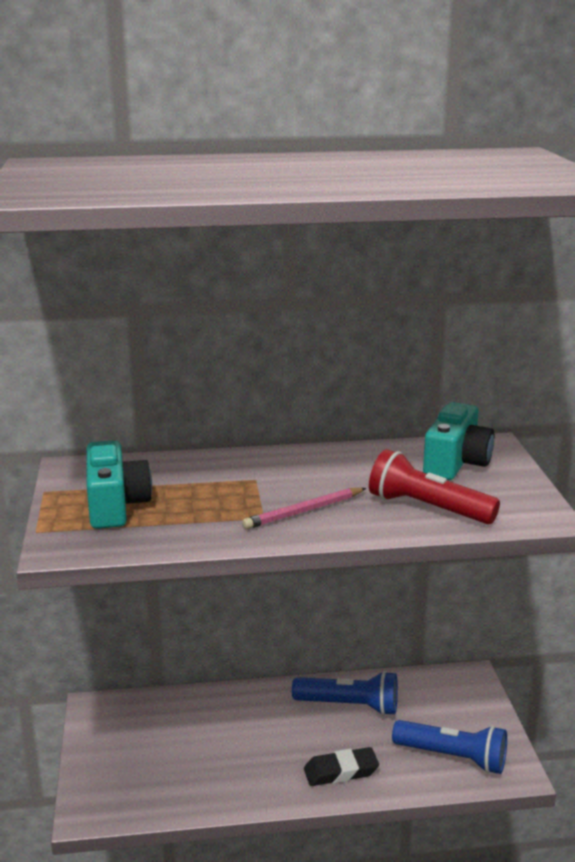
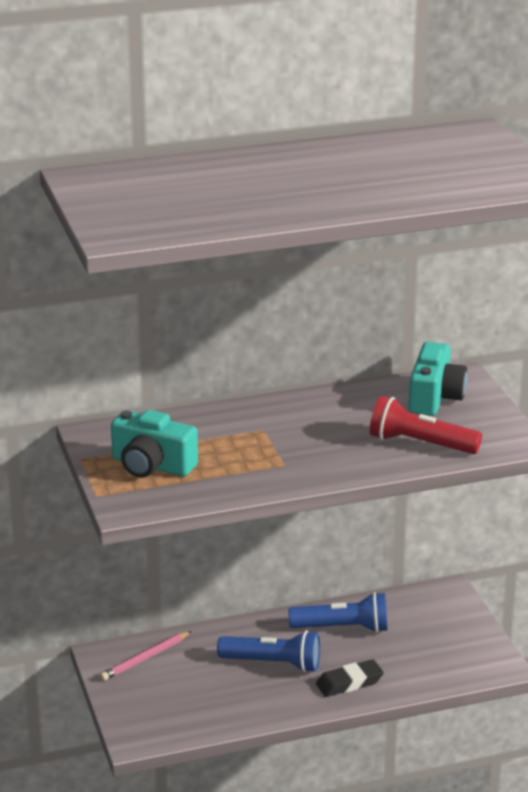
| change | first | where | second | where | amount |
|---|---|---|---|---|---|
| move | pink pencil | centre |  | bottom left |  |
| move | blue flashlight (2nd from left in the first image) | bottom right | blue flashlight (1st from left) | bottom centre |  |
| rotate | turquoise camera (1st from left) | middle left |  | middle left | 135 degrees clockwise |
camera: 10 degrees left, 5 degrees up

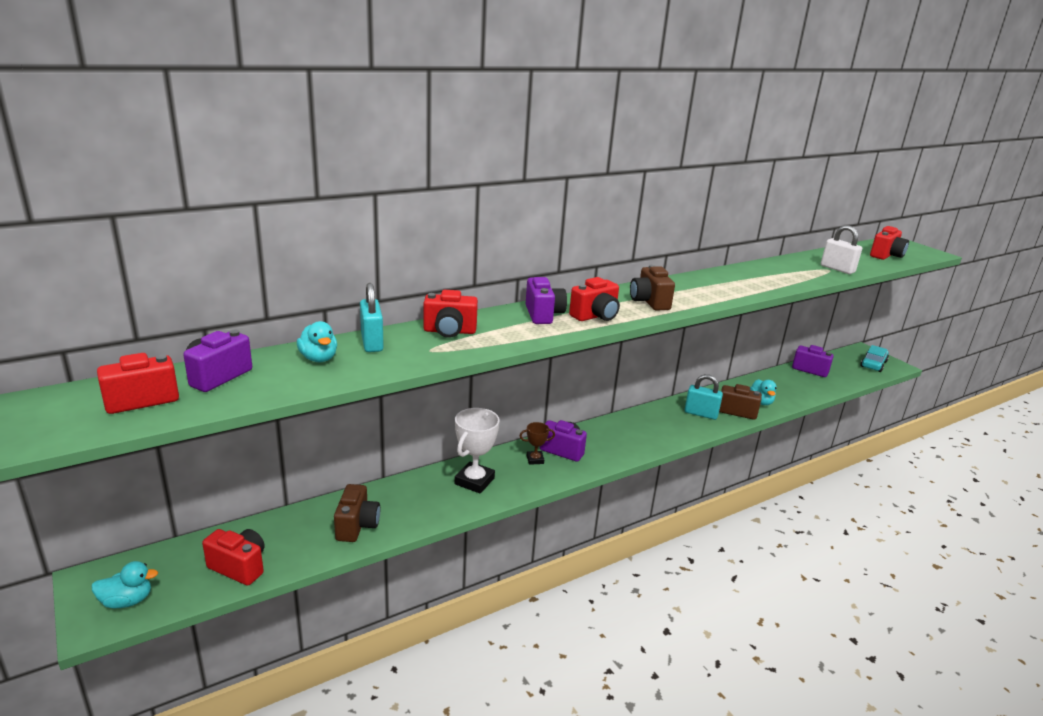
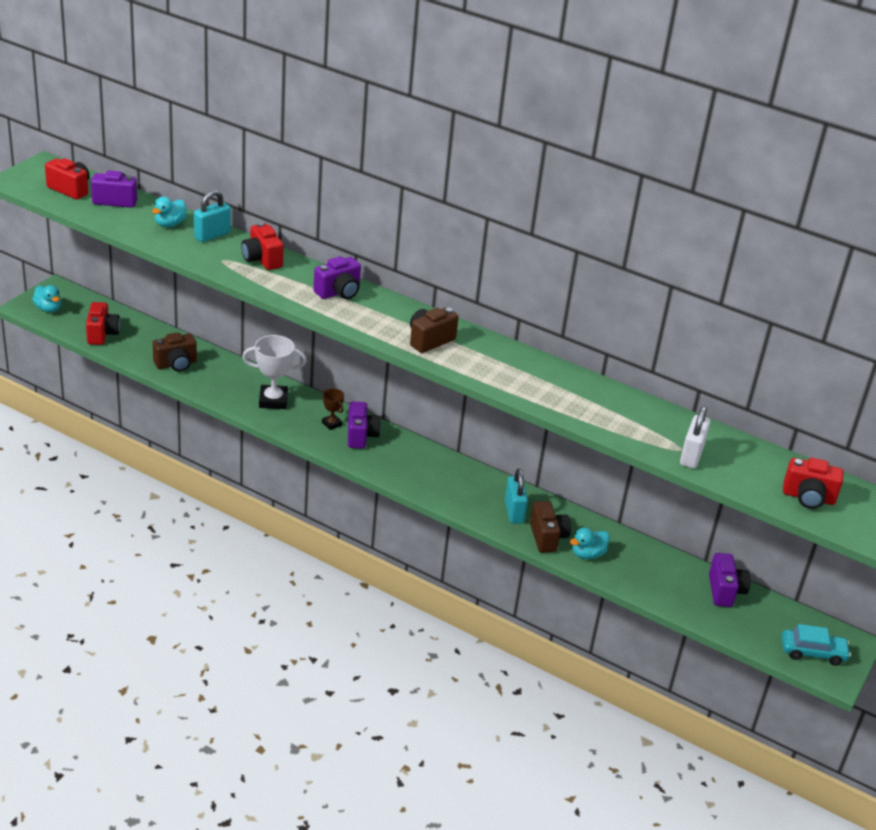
| change | first | where | second | where | amount |
|---|---|---|---|---|---|
| delete | red camera (4th from left) | centre |  |  |  |
camera: 60 degrees right, 10 degrees up

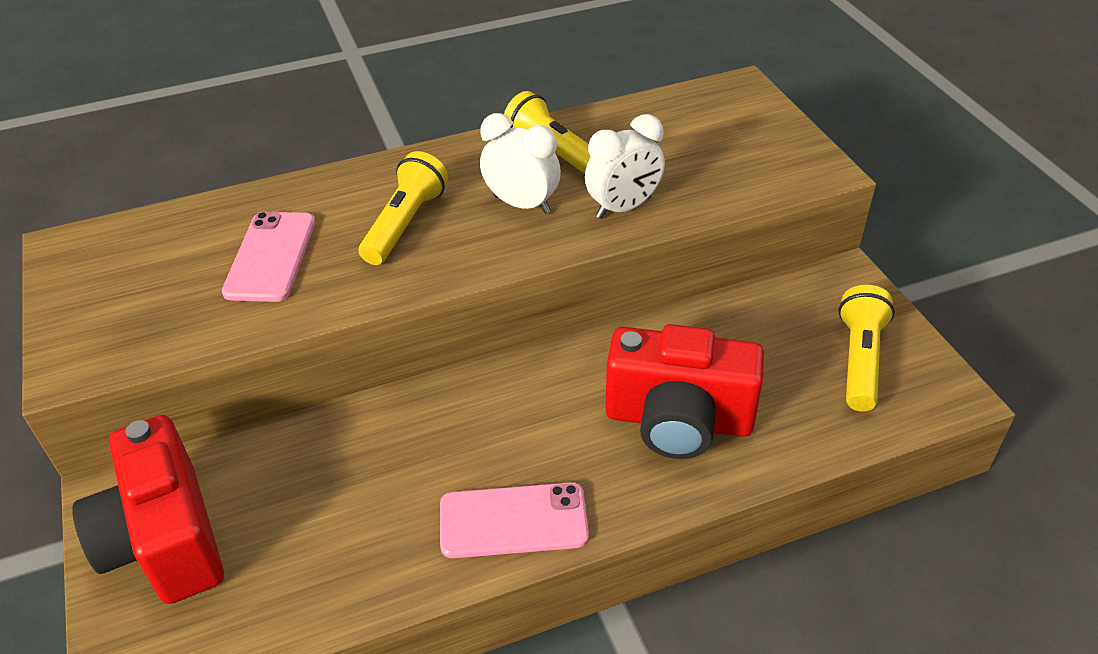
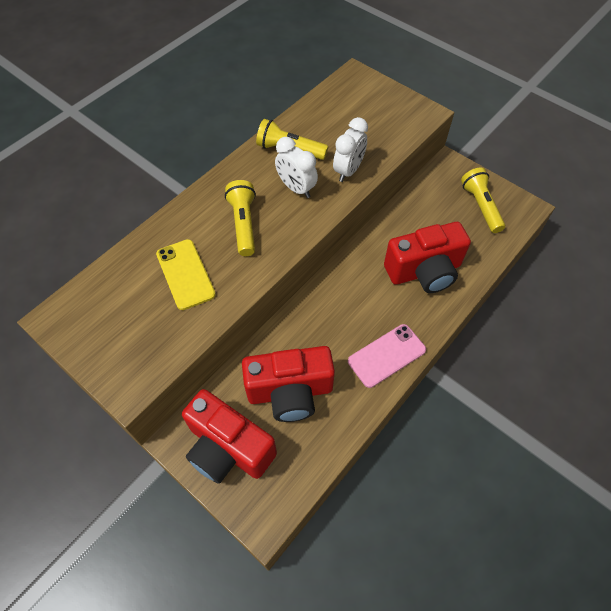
| change | first | where | second | where | amount |
|---|---|---|---|---|---|
| insert |  |  | red camera (2nd from left) | centre |  |
| recolor | pink phone (1st from left) | middle left | yellow phone | middle left |  |
| rotate | white clock (1st from left) | top centre |  | top centre | 135 degrees counterclockwise |
camera: 30 degrees left, 15 degrees up

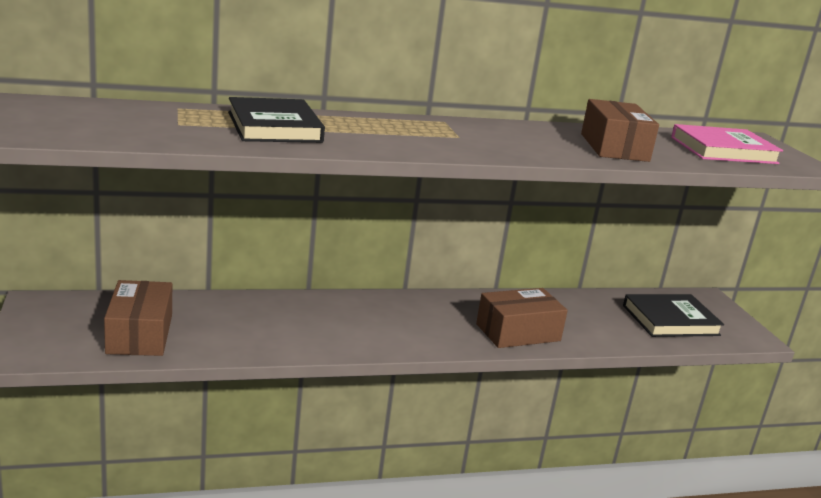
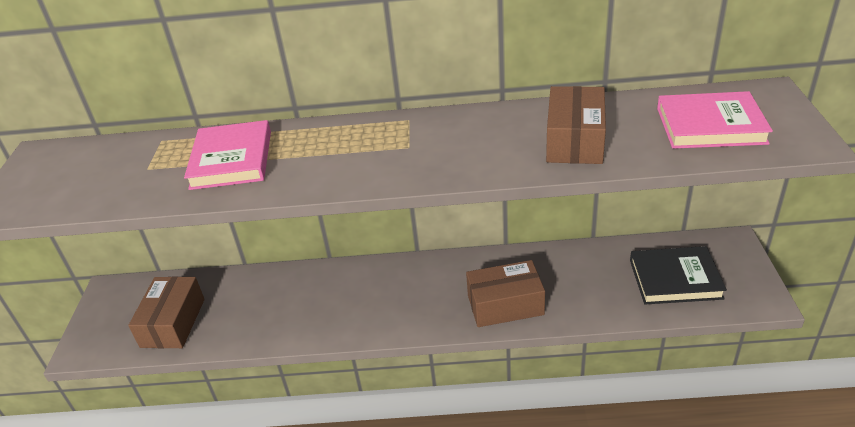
| change | first | where | second | where | amount |
|---|---|---|---|---|---|
| recolor | black book (1st from left) | top centre | pink book (1st from left) | middle left |  |
camera: 20 degrees right, 15 degrees up

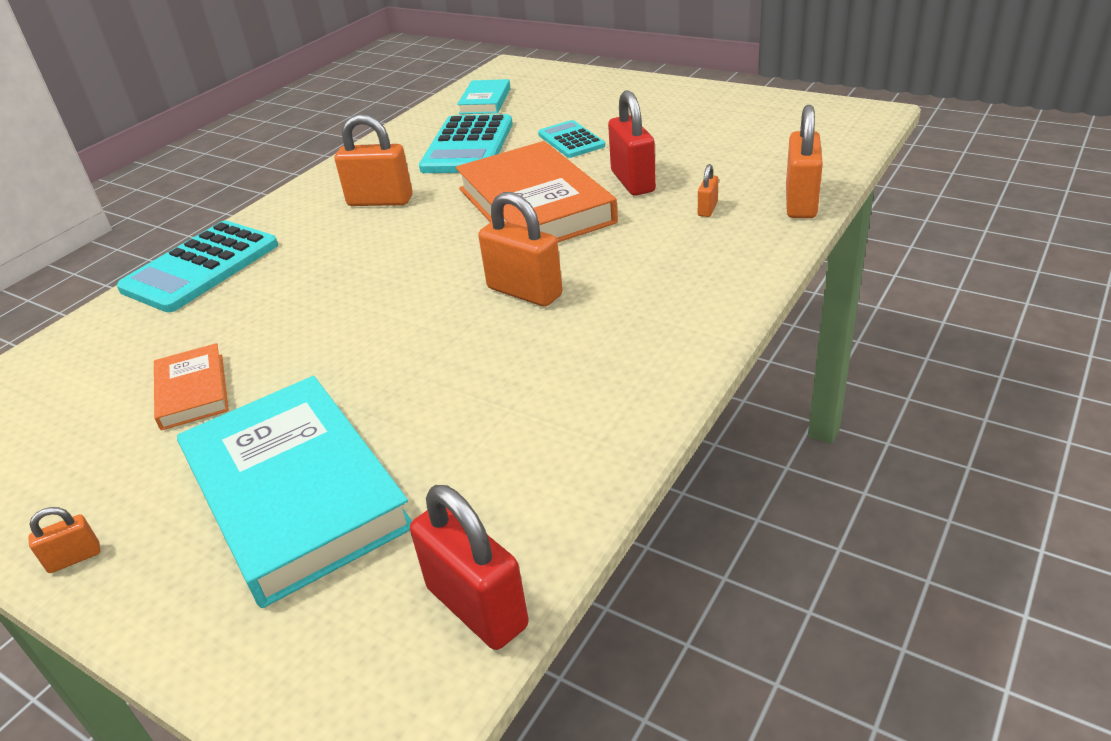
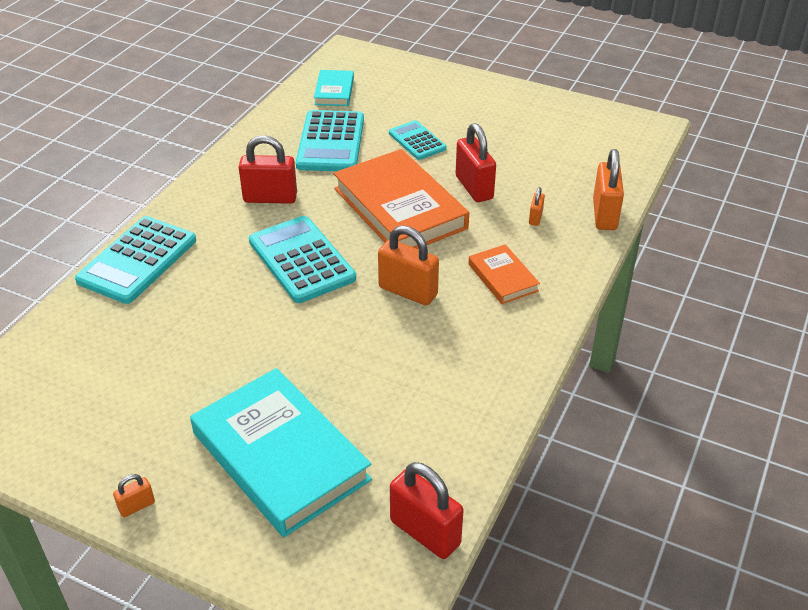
| change | first | where | second | where | amount |
|---|---|---|---|---|---|
| insert |  |  | turquoise calculator (2nd from left) | centre |  |
| move | orange book (1st from left in the first image) | middle left | orange book (2nd from left) | centre |  |
| recolor | orange padlock (2nd from left) | top centre | red padlock (1st from left) | top left |  |
camera: 10 degrees left, 5 degrees up

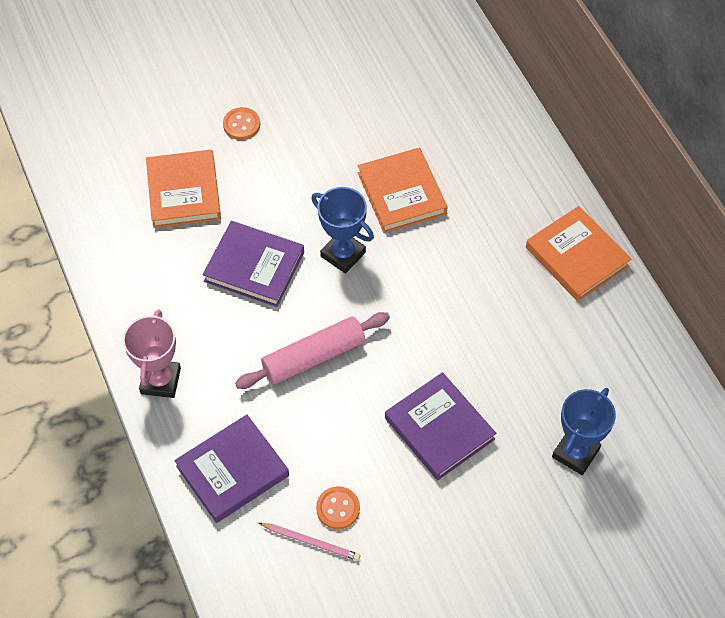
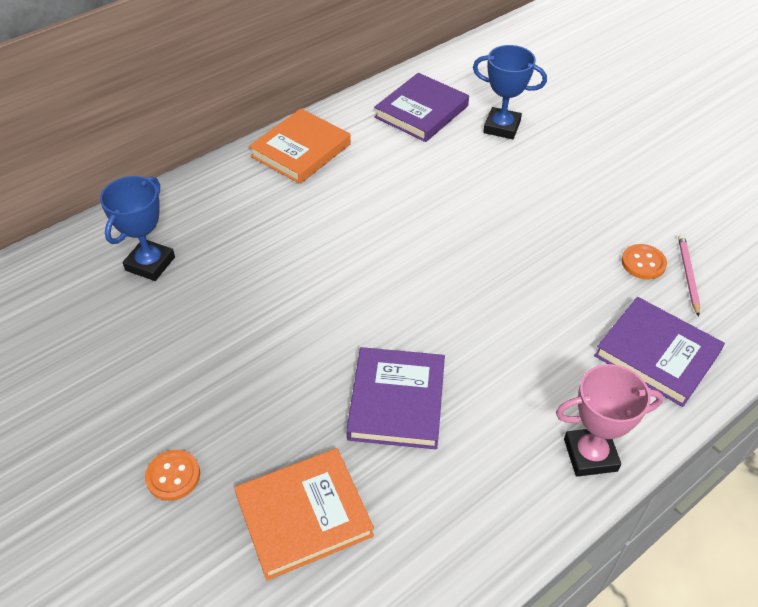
| change | first | where | second | where | amount |
|---|---|---|---|---|---|
| delete | pink rolling pin | centre |  |  |  |
| delete | orange book (2nd from left) | top centre |  |  |  |
| move | blue trophy (1st from left) | centre |  | middle left |  |
| move | purple book (3rd from left in the first image) | bottom centre | purple book (2nd from left) | top centre |  |
camera: 105 degrees left, 10 degrees down

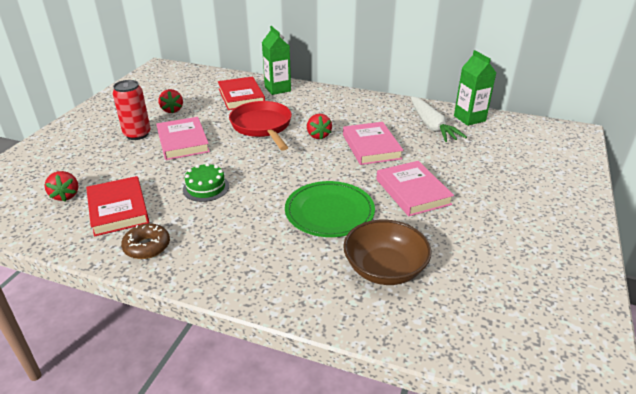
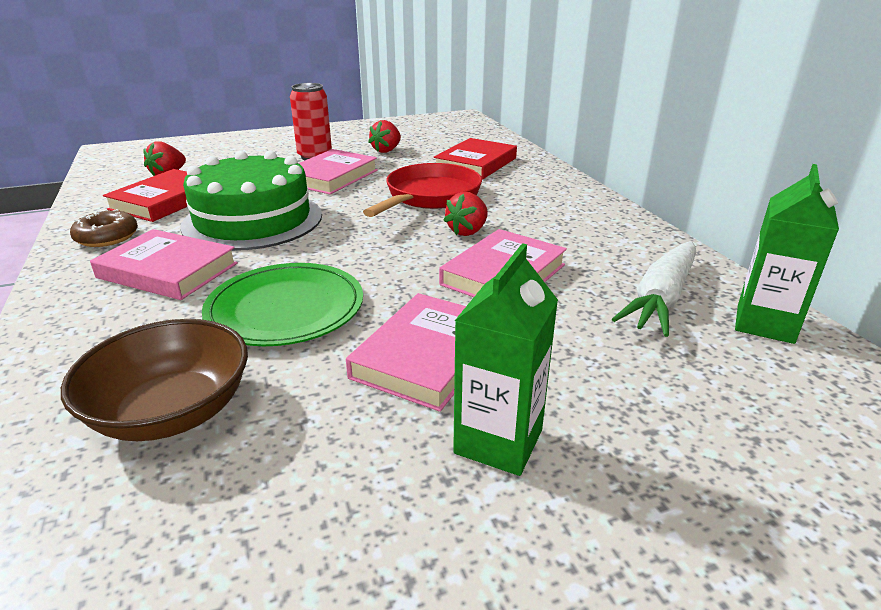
| change | first | where | second | where | amount |
|---|---|---|---|---|---|
| insert |  |  | pink book (1st from left) | middle left |  |
| move | green carton (1st from left) | top centre |  | centre |  |
| resize | green cake | middle left |  | top left | x2.11 |
camera: 50 degrees right, 5 degrees down

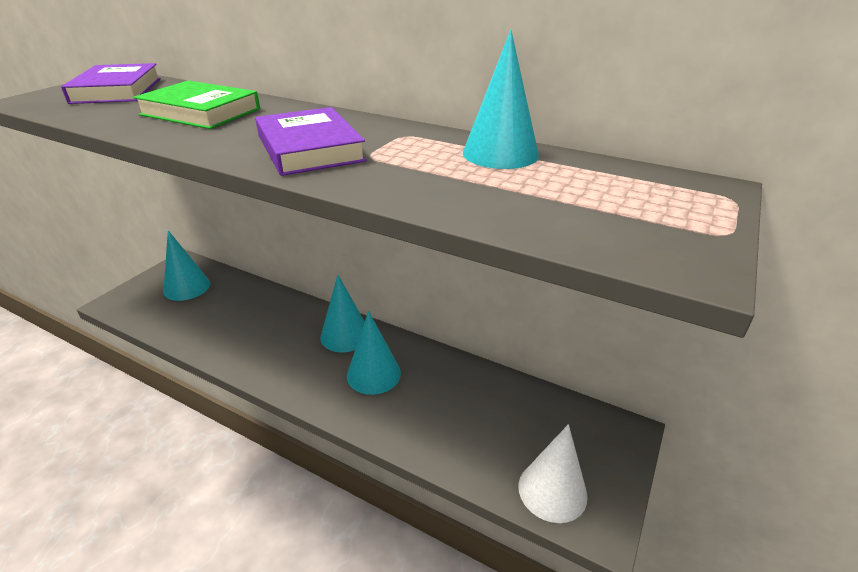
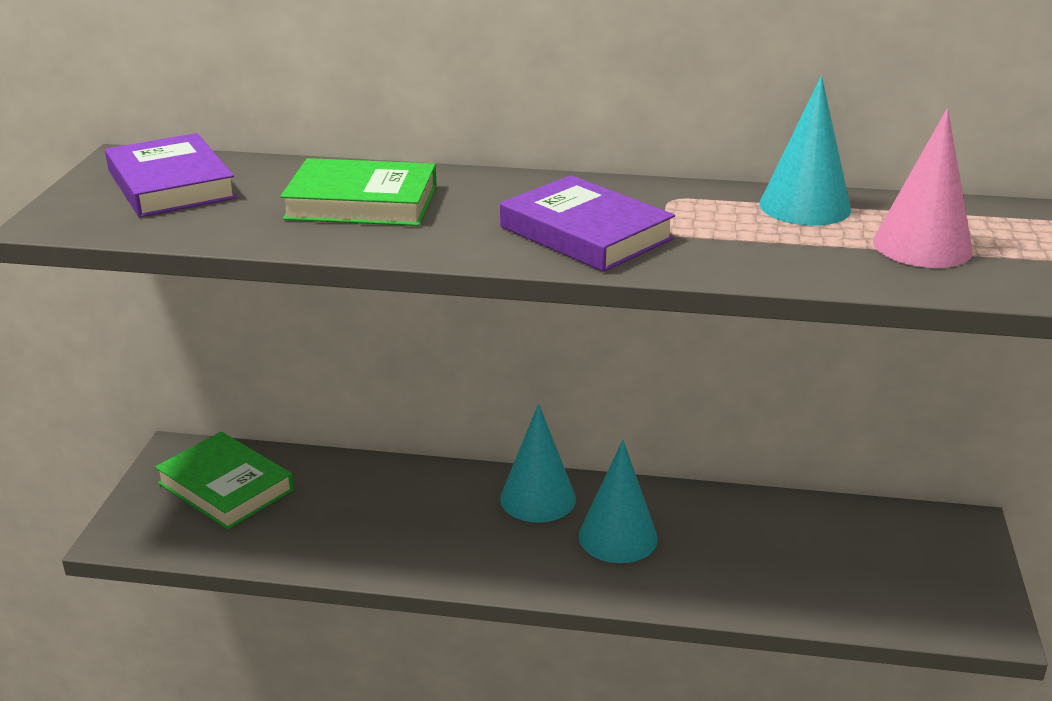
| change | first | where | second | where | amount |
|---|---|---|---|---|---|
| delete | white cone | bottom centre |  |  |  |
| insert |  |  | pink cone | top right |  |
| replace | turquoise cone (1st from left) | middle left | green book (1st from left) | bottom left |  |
camera: 20 degrees left, 5 degrees down

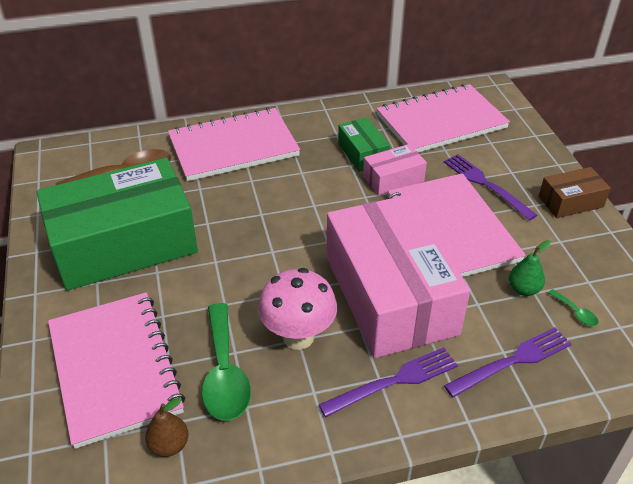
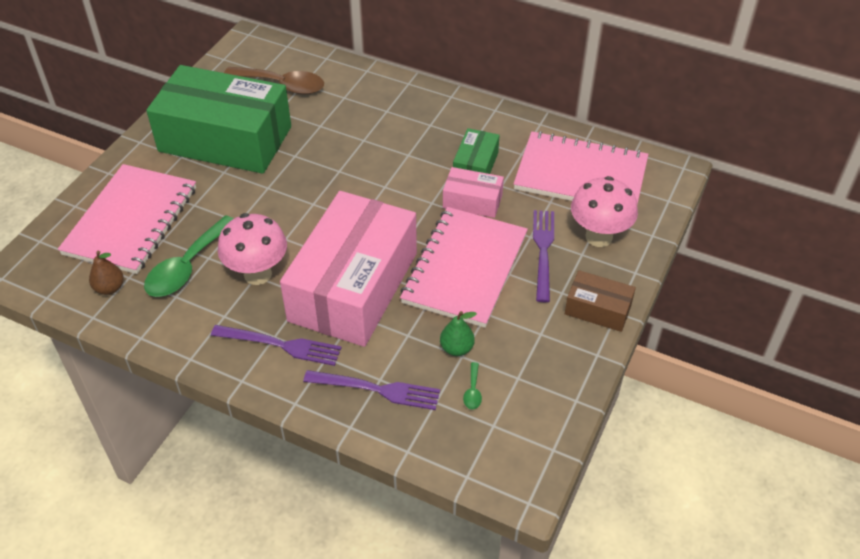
| change | first | where | second | where | amount |
|---|---|---|---|---|---|
| delete | pink notebook (2nd from left) | top centre |  |  |  |
| insert |  |  | pink mushroom (2nd from left) | middle right |  |
camera: 40 degrees right, 5 degrees up

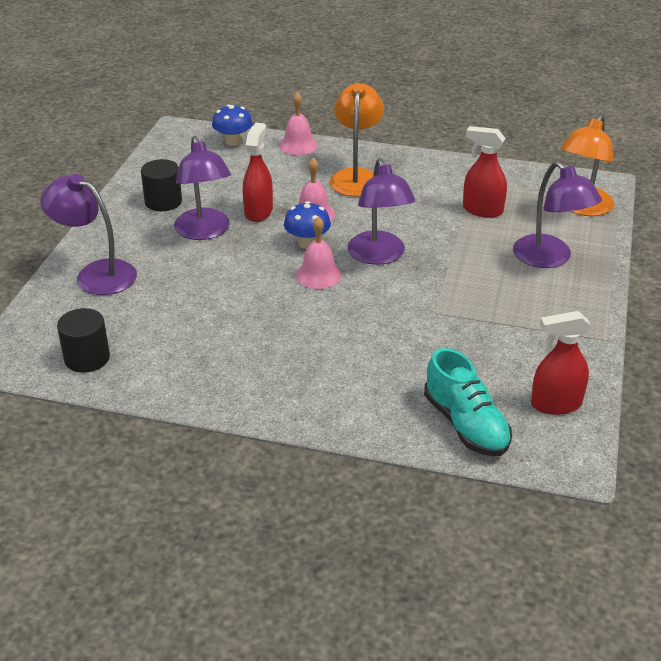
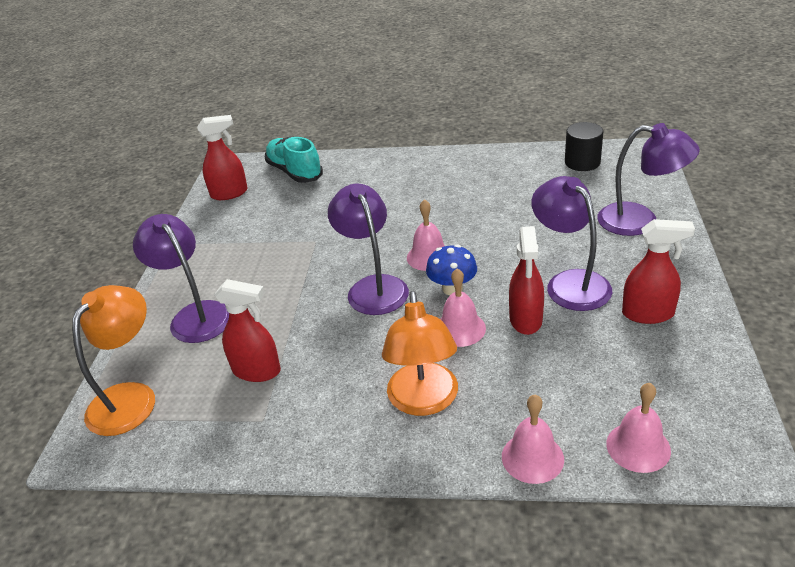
| change | first | where | second | where | amount |
|---|---|---|---|---|---|
| replace | black cylinder (2nd from left) | top left | red spray bottle (4th from left) | middle right |  |
| replace | blue mushroom (1st from left) | top centre | pink bell (4th from left) | bottom right |  |
camera: 175 degrees right, 0 degrees up

